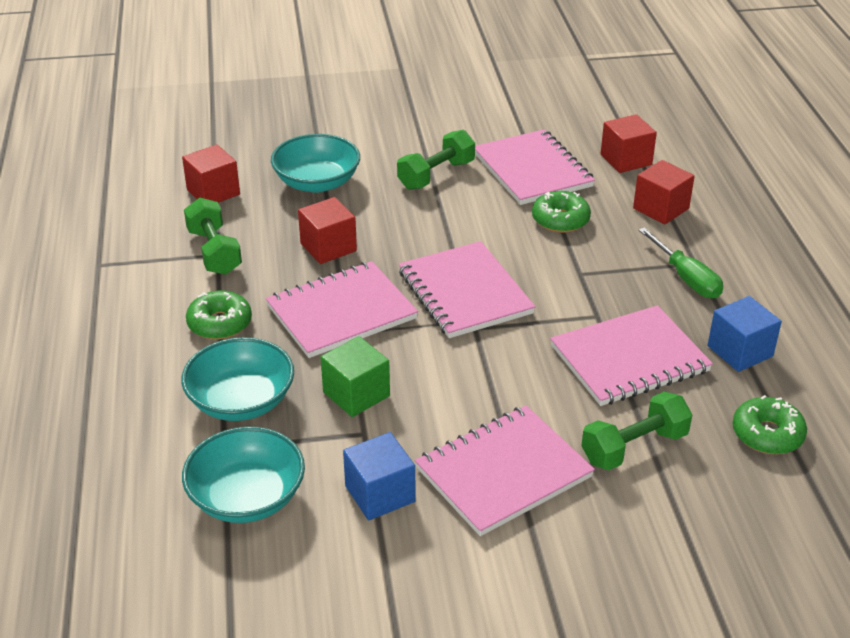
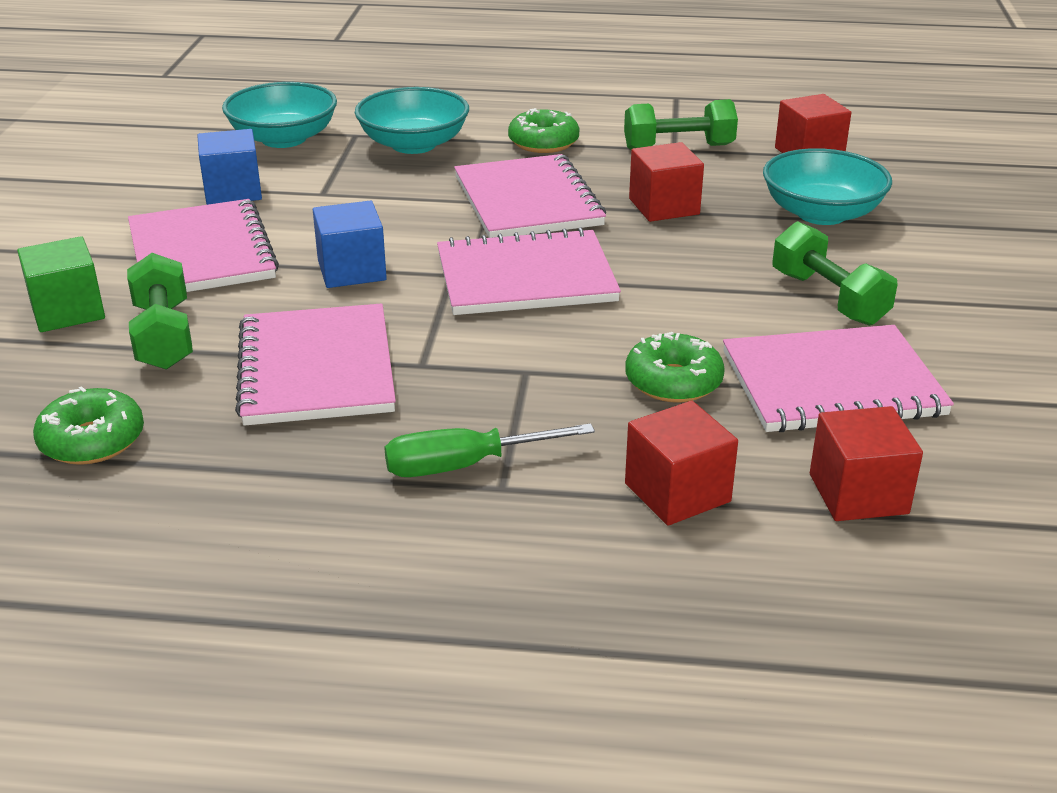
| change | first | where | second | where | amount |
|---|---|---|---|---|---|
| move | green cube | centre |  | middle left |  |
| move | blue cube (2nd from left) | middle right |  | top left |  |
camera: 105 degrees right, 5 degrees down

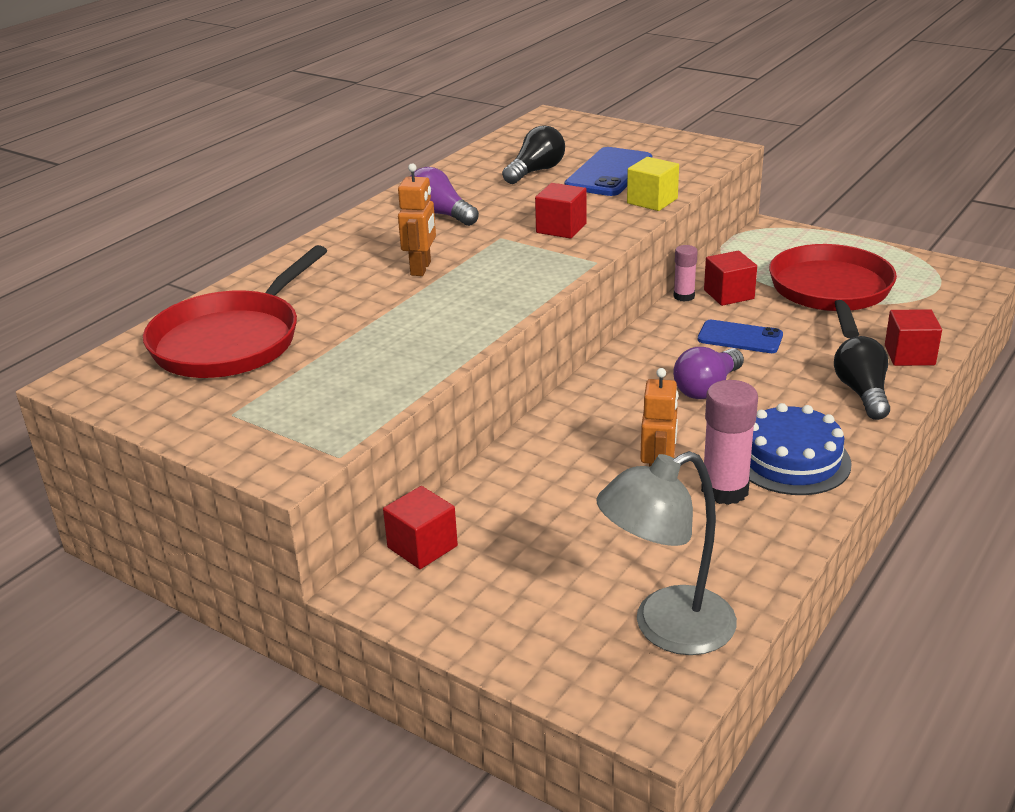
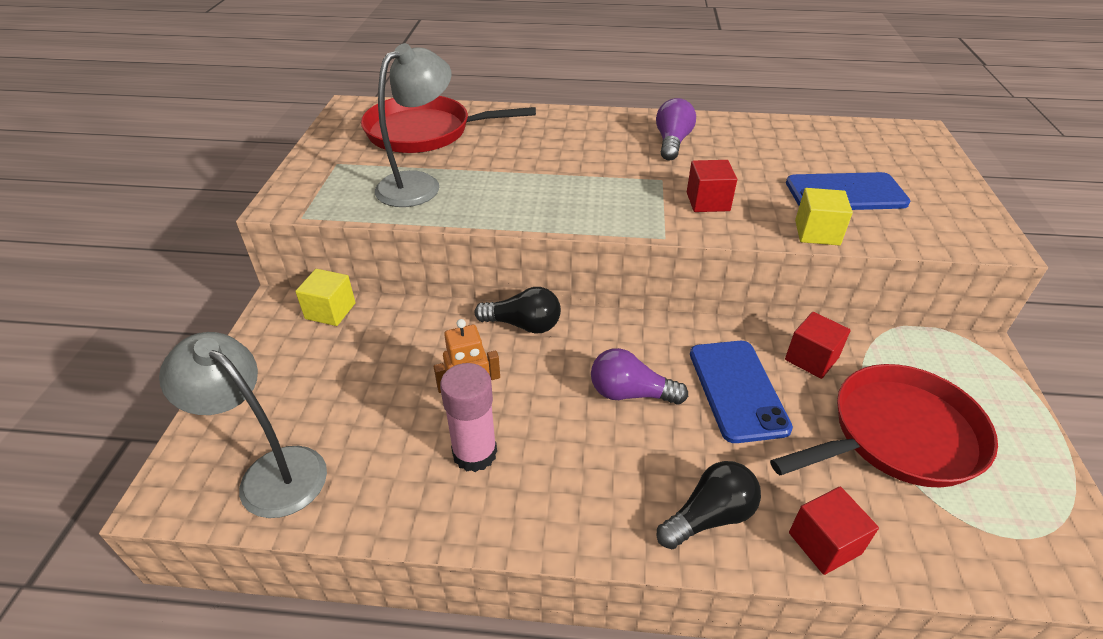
| change | first | where | second | where | amount |
|---|---|---|---|---|---|
| delete | orange robot (1st from left) | top centre |  |  |  |
| delete | pink glue stick (1st from left) | middle right |  |  |  |
| delete | blue cake | middle right |  |  |  |
| insert |  |  | grey lamp (2nd from left) | top centre |  |
| move | black light bulb (1st from left) | top centre |  | centre |  |
| recolor | red cube (1st from left) | centre | yellow cube (1st from left) | middle left |  |
| resize | blue phone (2nd from left in the first image) | middle right | blue phone (1st from left) | middle right | x1.51 |
camera: 60 degrees right, 10 degrees up

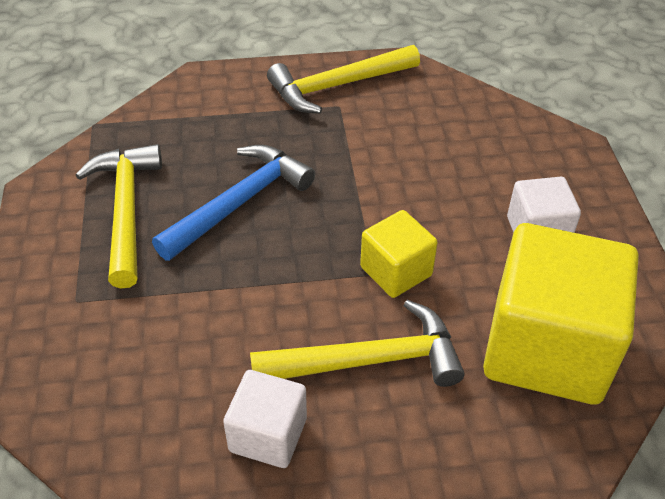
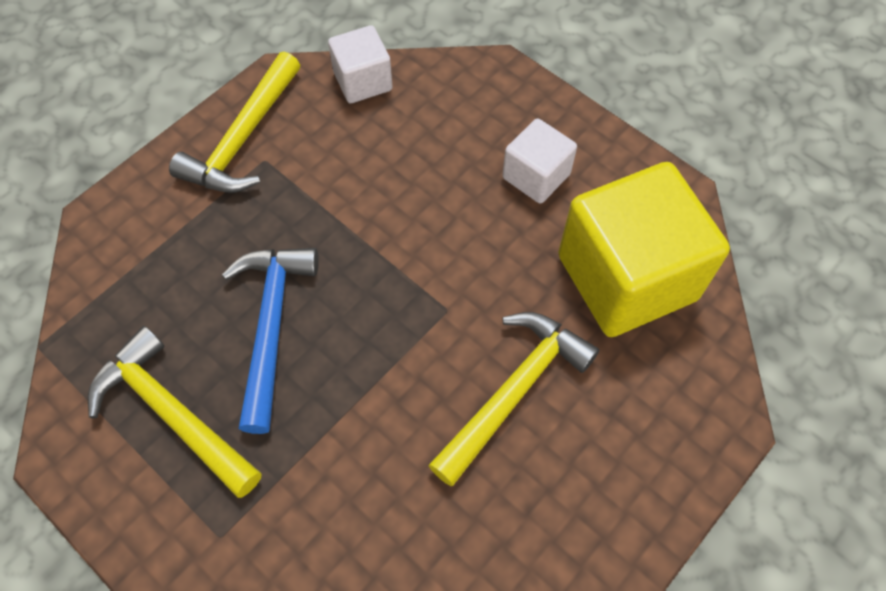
| change | first | where | second | where | amount |
|---|---|---|---|---|---|
| delete | yellow cube (1st from left) | centre |  |  |  |
| move | white cube (1st from left) | bottom centre |  | top centre |  |
camera: 40 degrees left, 15 degrees up

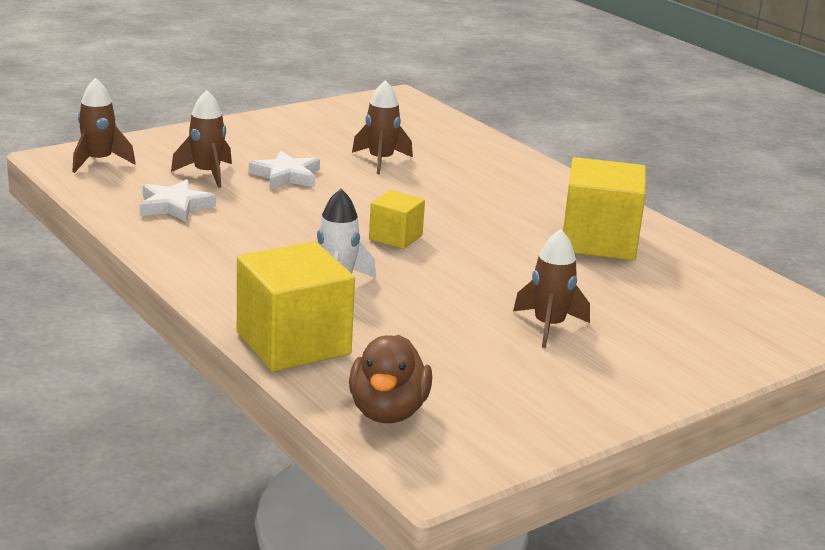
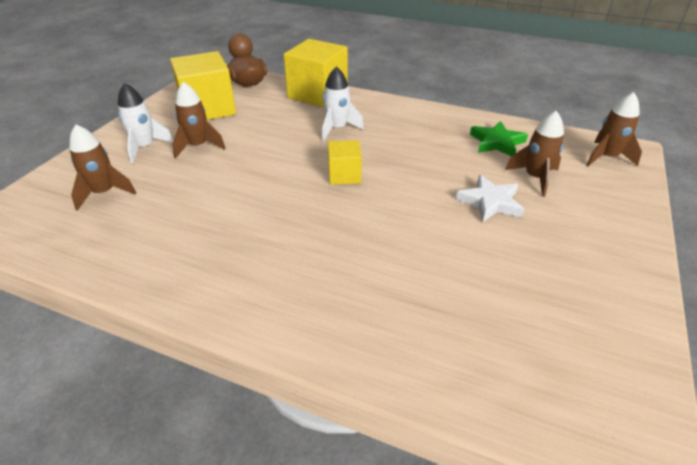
| change | first | where | second | where | amount |
|---|---|---|---|---|---|
| insert |  |  | white rocket (1st from left) | top left |  |
| move | brown rocket (3rd from left in the first image) | top centre | brown rocket (1st from left) | middle left |  |
| move | yellow cube (3rd from left in the first image) | middle right | yellow cube (1st from left) | top left |  |
| recolor | white star (1st from left) | middle left | green star | top right |  |
camera: 150 degrees right, 15 degrees up

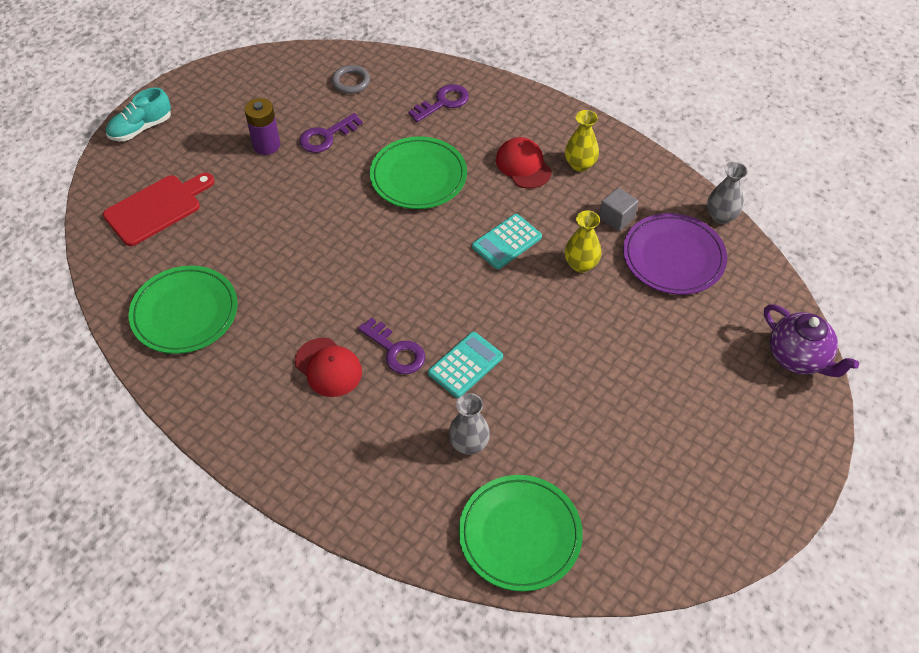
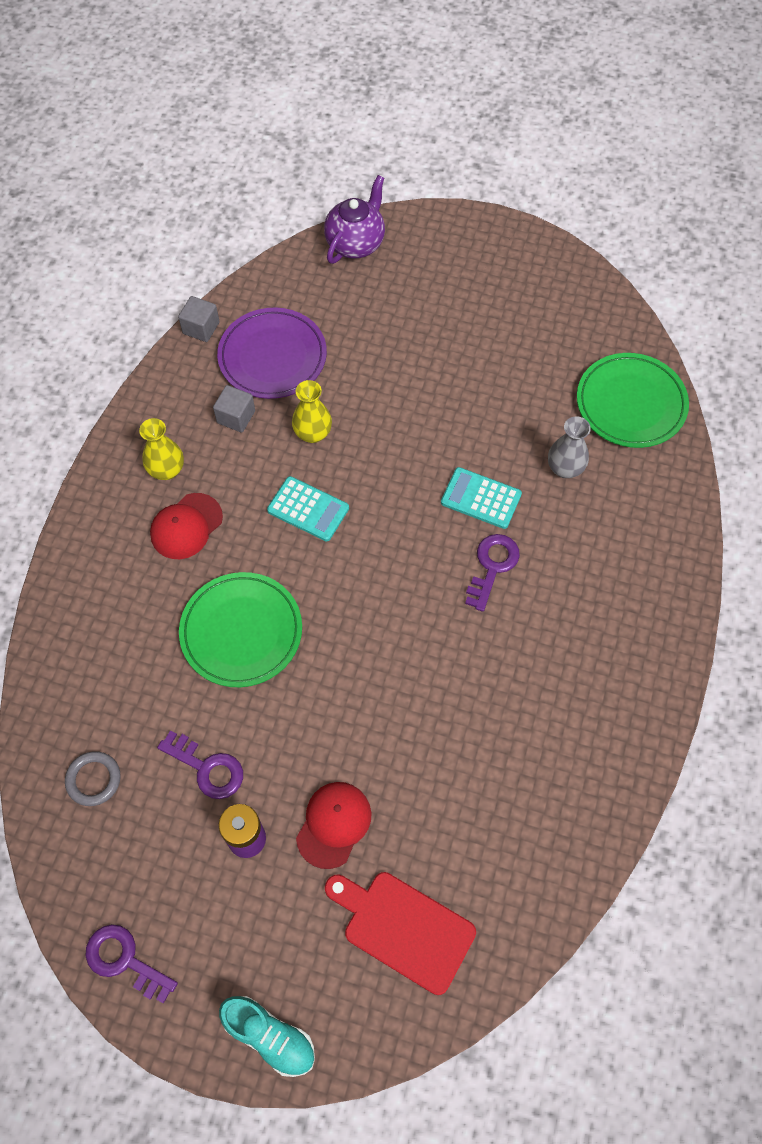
| change | first | where | second | where | amount |
|---|---|---|---|---|---|
| delete | green plate (1st from left) | middle left |  |  |  |
| move | red cap (1st from left in the first image) | centre | red cap (2nd from left) | bottom centre |  |
| move | purple key (3rd from left in the first image) | top centre | purple key (1st from left) | bottom left |  |
| replace | grey vase (2nd from left) | top right | grey cube (1st from left) | top left |  |
camera: 110 degrees left, 10 degrees up

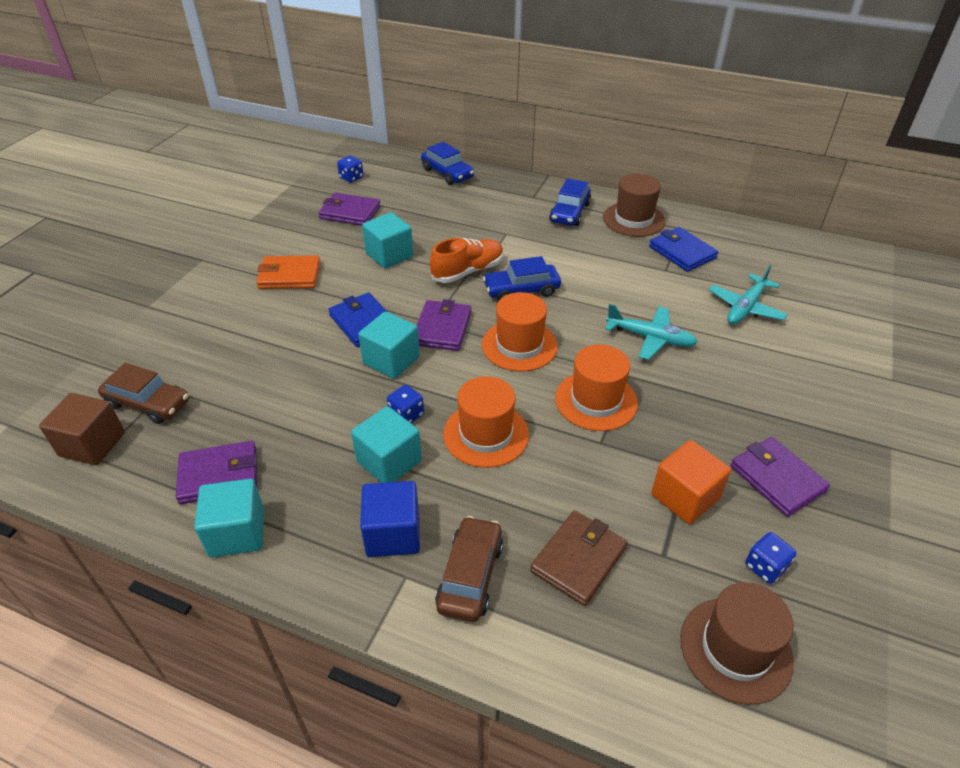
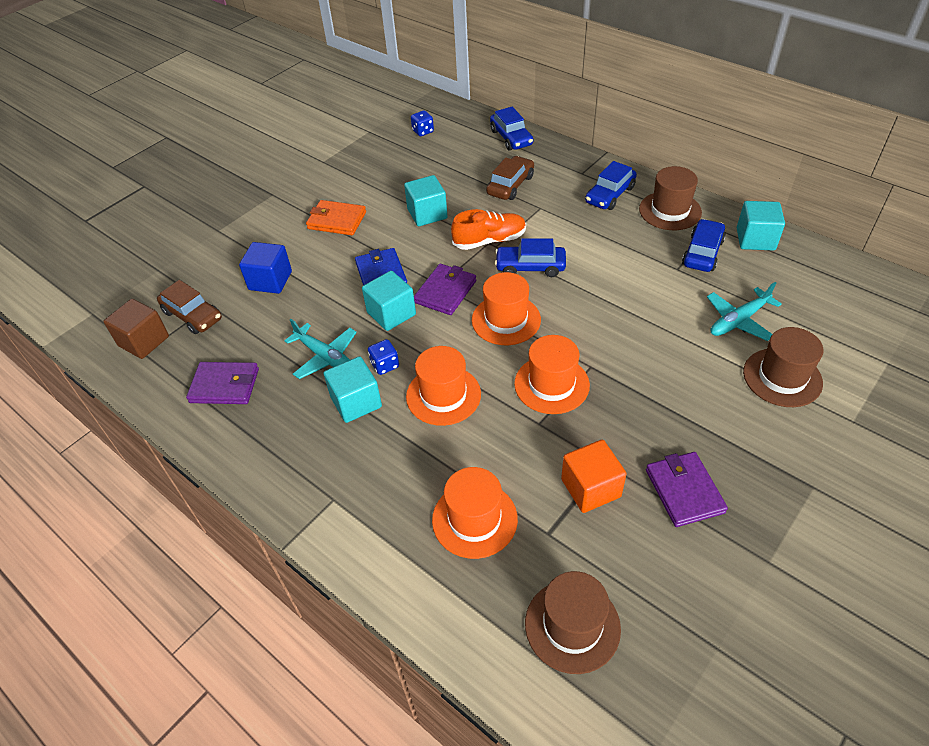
| change | first | where | second | where | amount |
|---|---|---|---|---|---|
| delete | purple wallet (2nd from left) | top centre |  |  |  |
| delete | blue dice (3rd from left) | bottom right |  |  |  |
| insert |  |  | brown hat (3rd from left) | middle right |  |
| move | turquoise cube (1st from left in the first image) | bottom left | turquoise cube (4th from left) | top right |  |
| move | blue cube | bottom centre |  | middle left |  |
| move | brown car (2nd from left) | bottom centre |  | top centre |  |
| move | turquoise plane (1st from left) | middle right |  | centre |  |
| replace | brown wallet | bottom centre | orange hat (2nd from left) | bottom centre |  |
| replace | blue wallet (2nd from left) | top right | blue car (4th from left) | top right |  |
camera: 20 degrees right, 5 degrees up

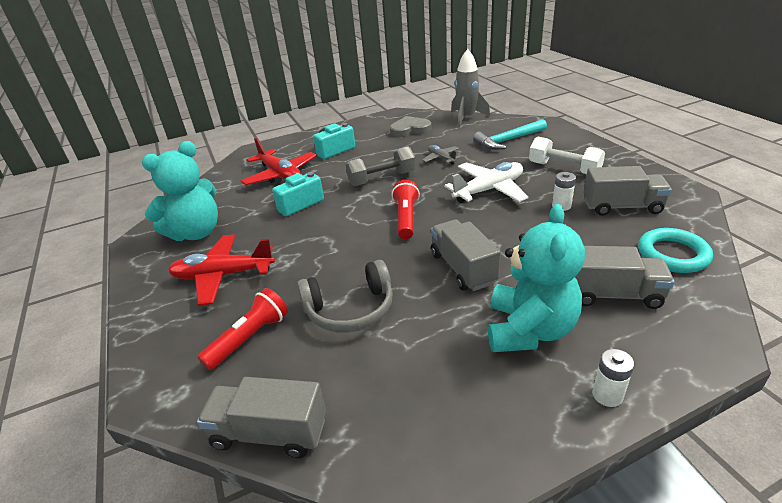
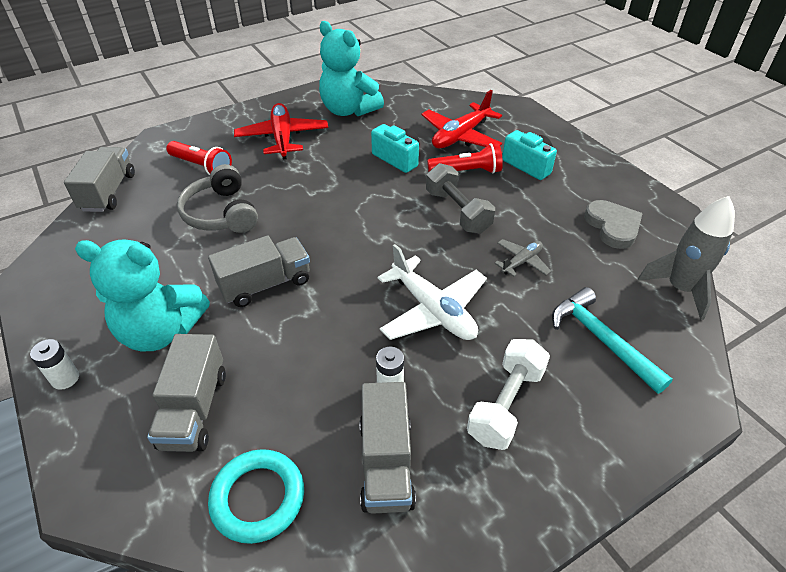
| change | first | where | second | where | amount |
|---|---|---|---|---|---|
| move | red flashlight (2nd from left) | centre |  | top centre |  |
camera: 80 degrees right, 10 degrees up

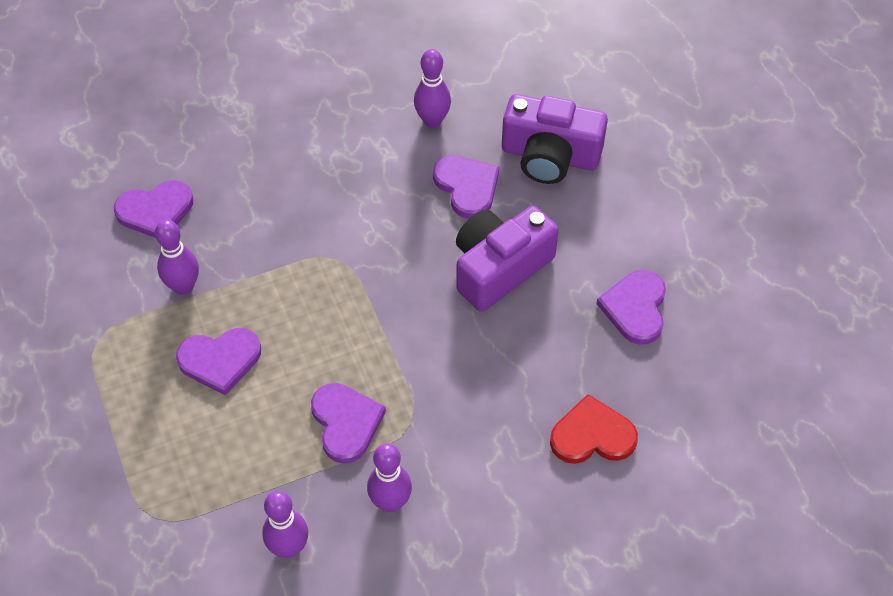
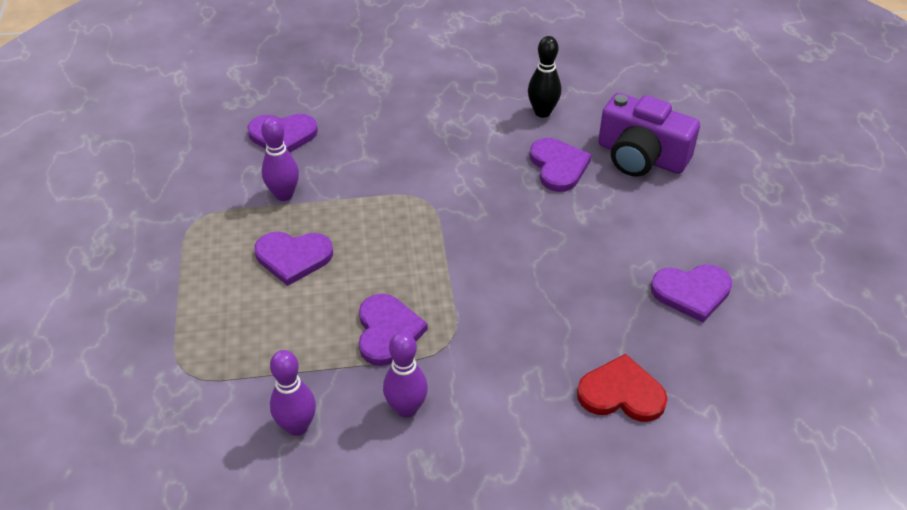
| change | first | where | second | where | amount |
|---|---|---|---|---|---|
| delete | purple camera (1st from left) | centre |  |  |  |
| recolor | purple bowling pin (4th from left) | top centre | black bowling pin | top centre |  |
| rotate | purple heart (5th from left) | middle right |  | middle right | 120 degrees counterclockwise |
camera: 15 degrees right, 10 degrees down

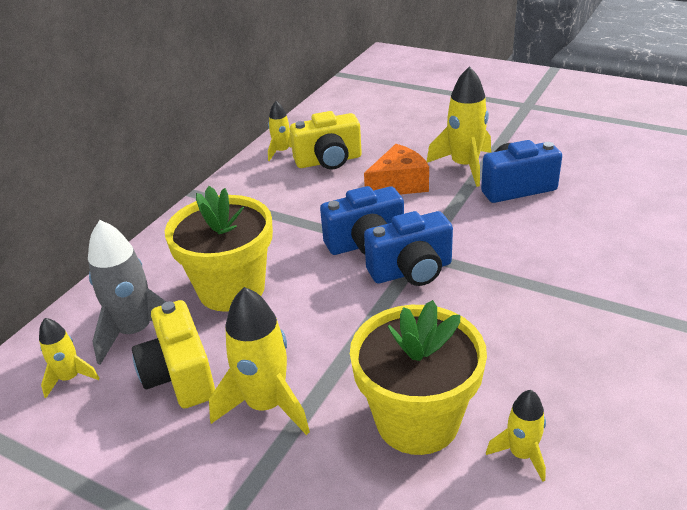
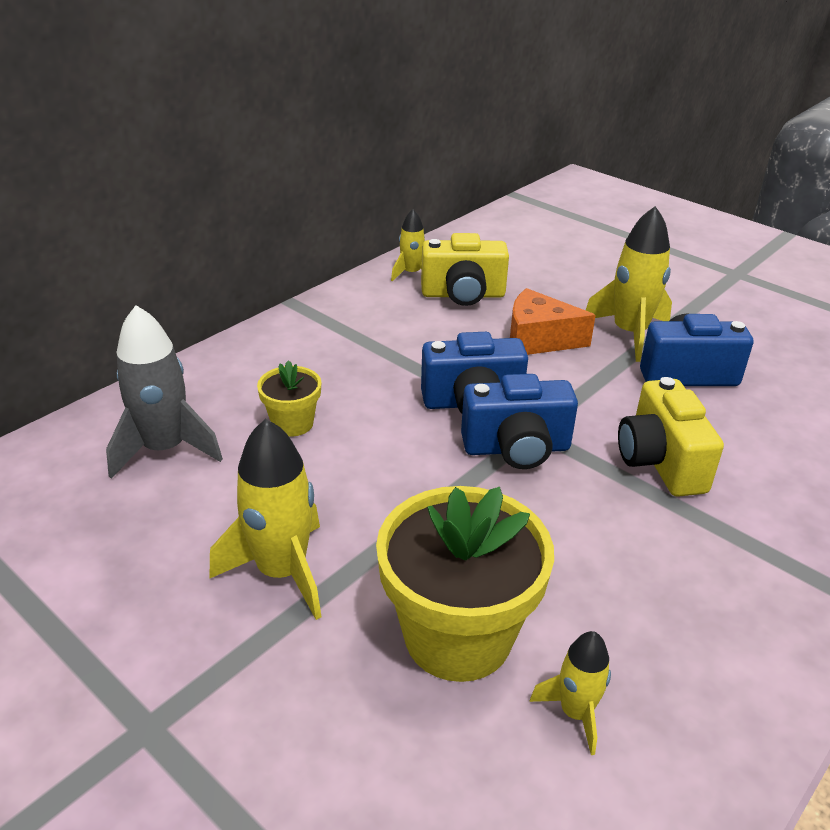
| change | first | where | second | where | amount |
|---|---|---|---|---|---|
| delete | yellow rocket (1st from left) | bottom left |  |  |  |
| move | yellow camera (1st from left in the first image) | bottom left | yellow camera (2nd from left) | middle right |  |
| rotate | orange cheese | top centre |  | centre | 150 degrees counterclockwise |
| resize | yellow flower pot (1st from left) | middle left |  | centre | x0.50 |
camera: 10 degrees right, 0 degrees up

